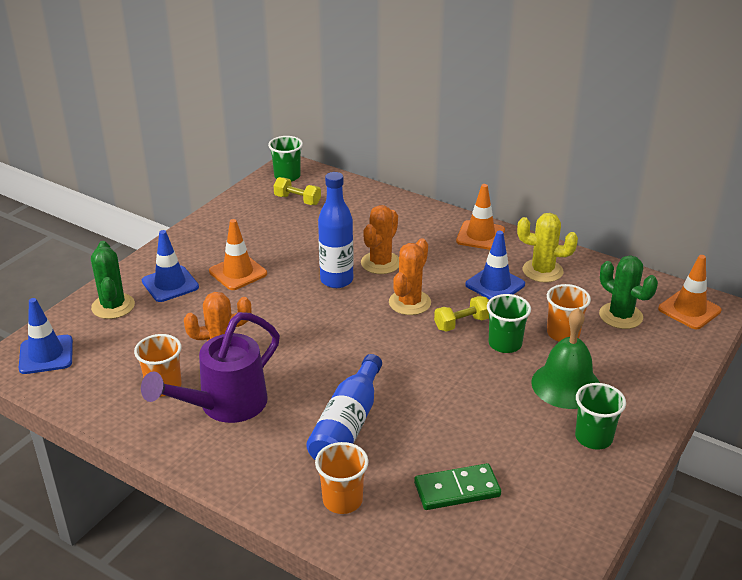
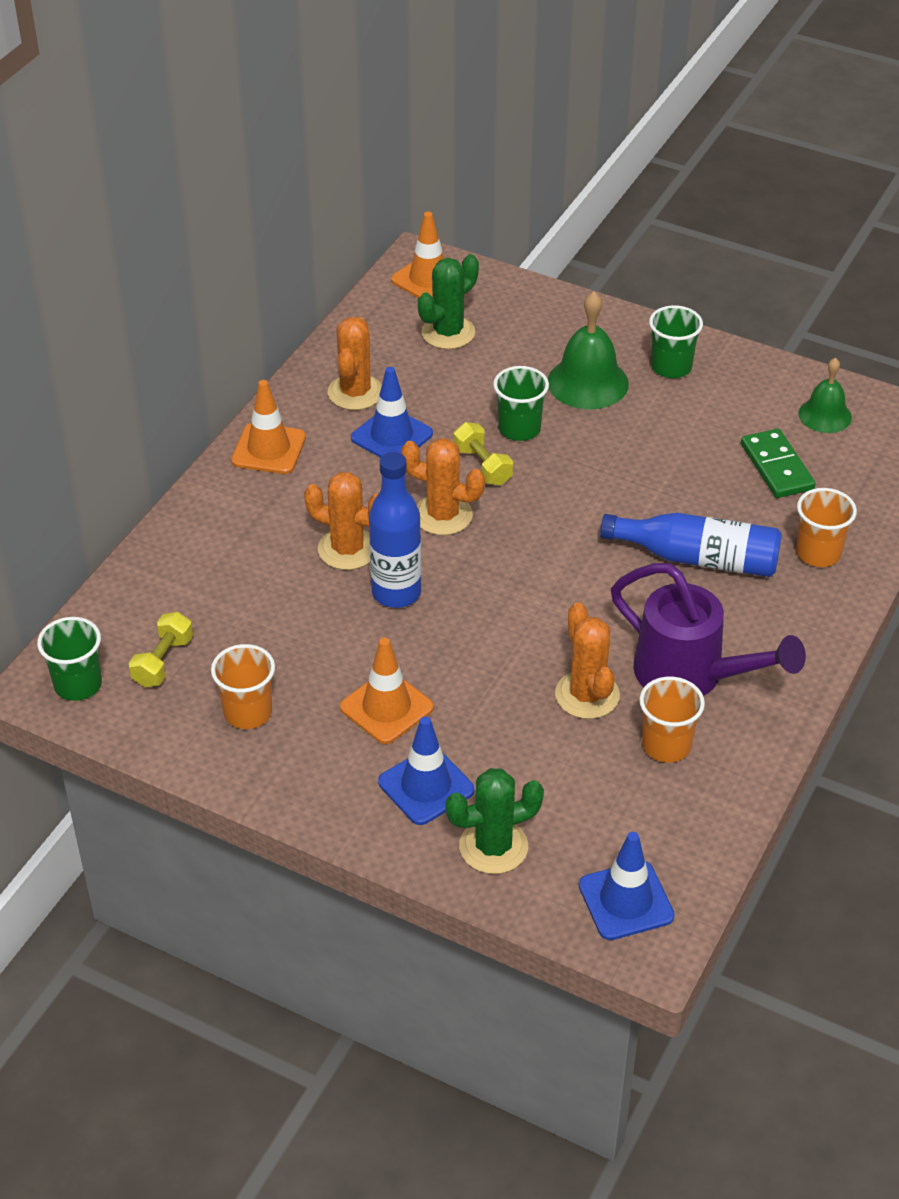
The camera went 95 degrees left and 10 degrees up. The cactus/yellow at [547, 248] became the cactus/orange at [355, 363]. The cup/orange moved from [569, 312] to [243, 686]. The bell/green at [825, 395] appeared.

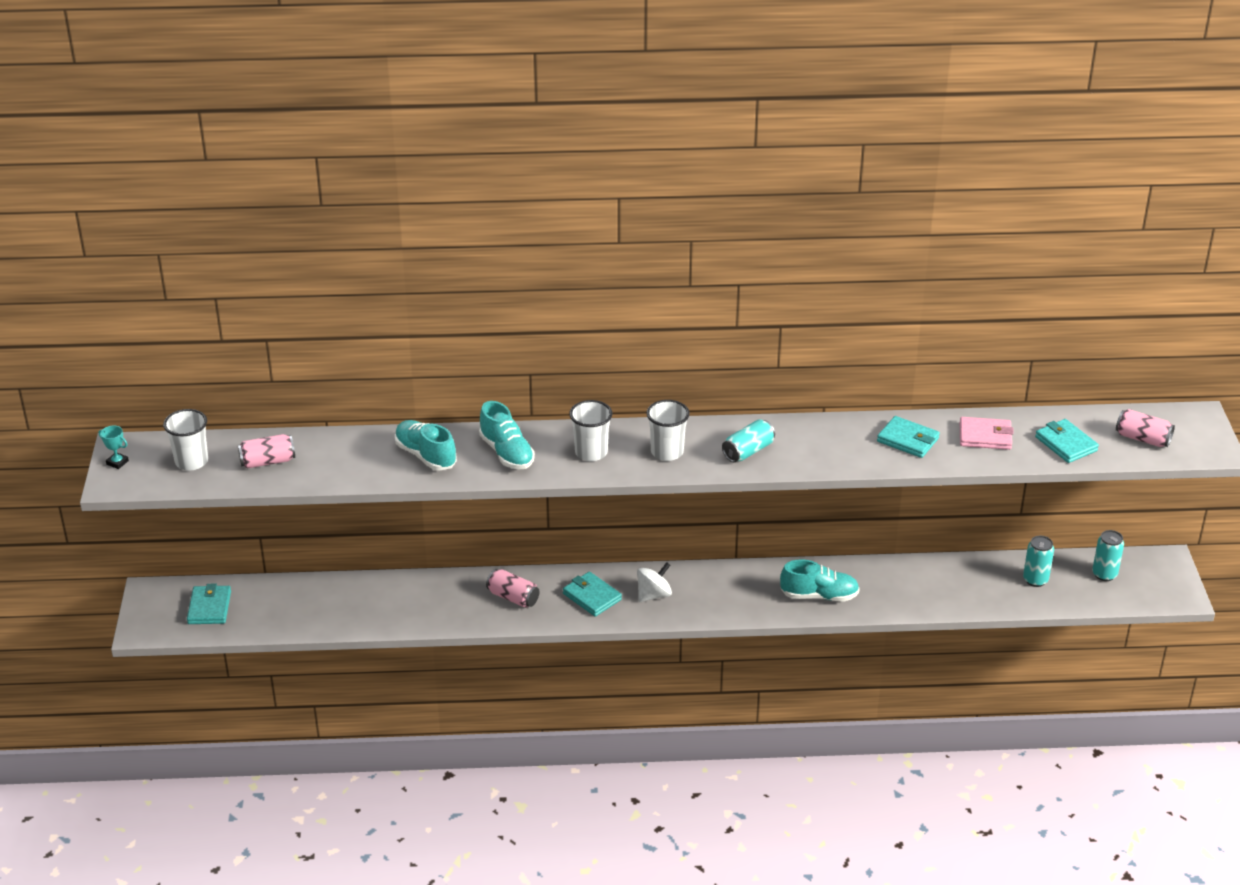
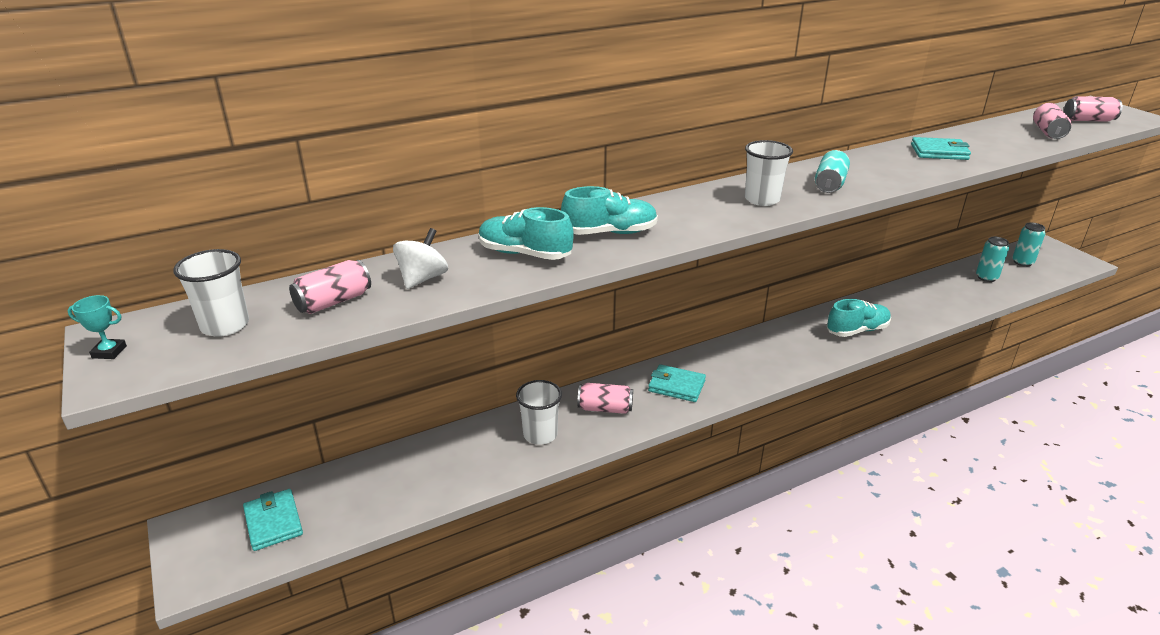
The camera went 25 degrees left and 5 degrees down. The cup/white moved from [591, 430] to [539, 412]. The shoe/turquoise at [507, 435] turned 45 degrees counterclockwise. The wallet/pink at [987, 433] disappeared. The wallet/turquoise at [1067, 441] was replaced by the can/pink at [1052, 121]. The spinning top/white moved from [654, 582] to [420, 258].

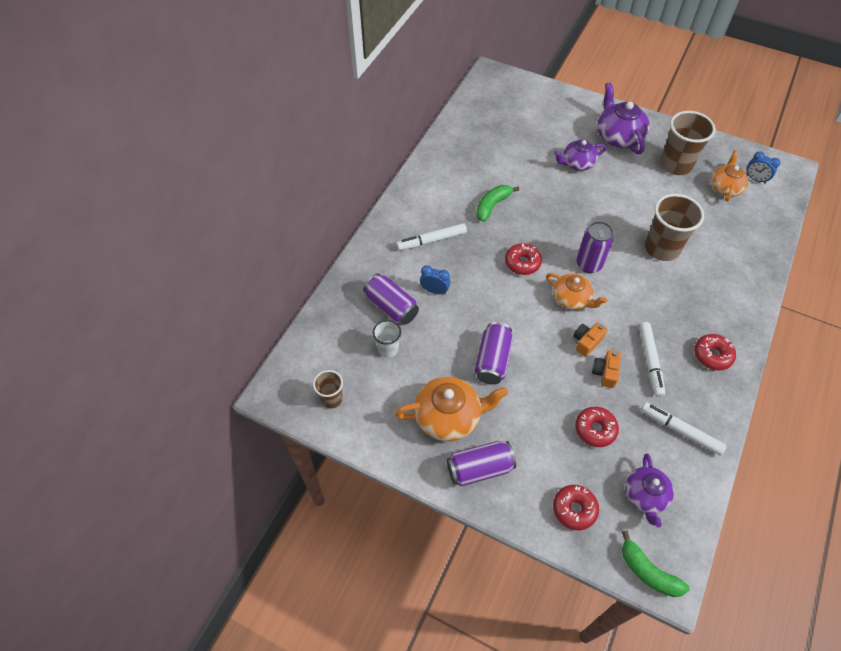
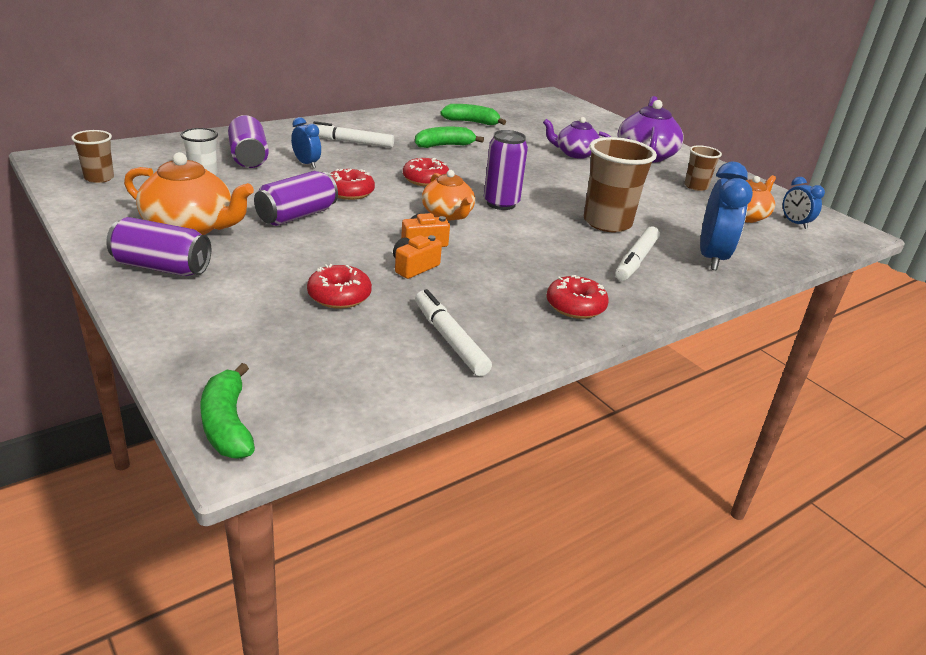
The camera went 25 degrees right and 25 degrees down. The cup/brown at [688, 143] changed to 0.55 times the size. The marker/white moved from [652, 359] to [637, 253]. The teapot/purple at [649, 490] disappeared. The donut/red moved from [576, 507] to [352, 184]. The banana/green at [473, 114] appeared. The clock/blue at [726, 216] appeared.

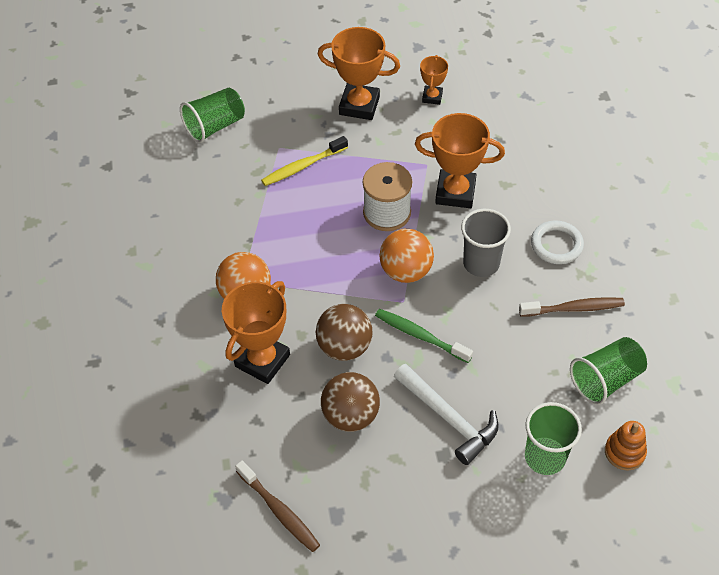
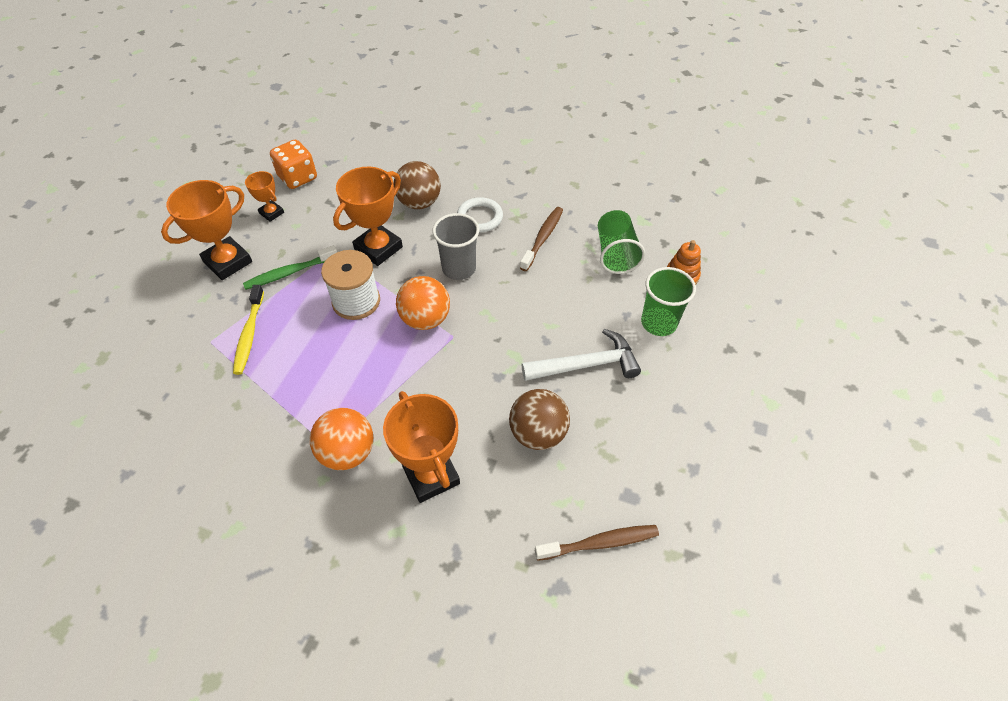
The camera went 60 degrees left and 0 degrees up. The cup/green at [212, 115] disappeared. The ball/brown moved from [344, 332] to [417, 185]. The toothbrush/green moved from [424, 336] to [290, 267]. The dice/orange at [293, 164] appeared.

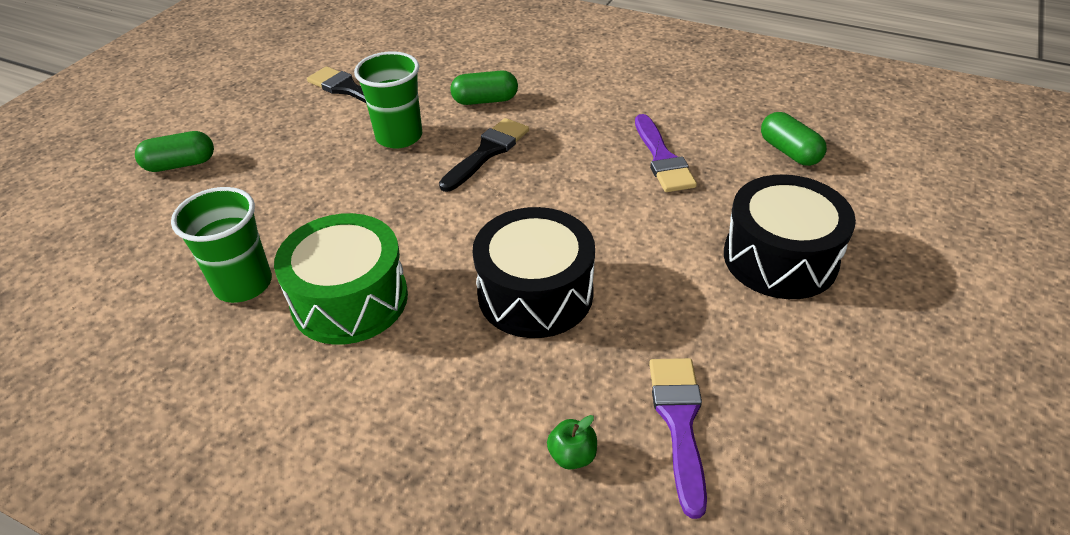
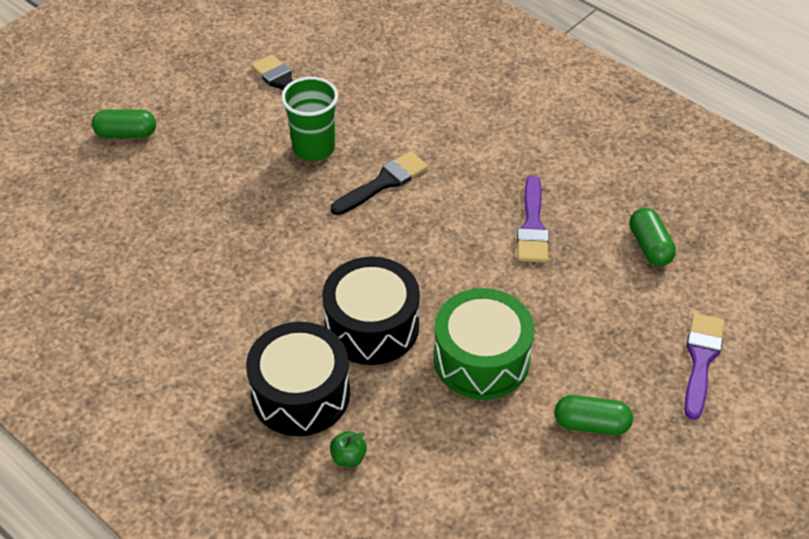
The camera went 15 degrees right and 5 degrees up. The capsule/green moved from [484, 88] to [593, 415]. The drum/black moved from [790, 236] to [298, 379]. The cup/green at [221, 245] disappeared. The drum/green moved from [341, 279] to [484, 344]. The brush/purple moved from [678, 438] to [704, 366].

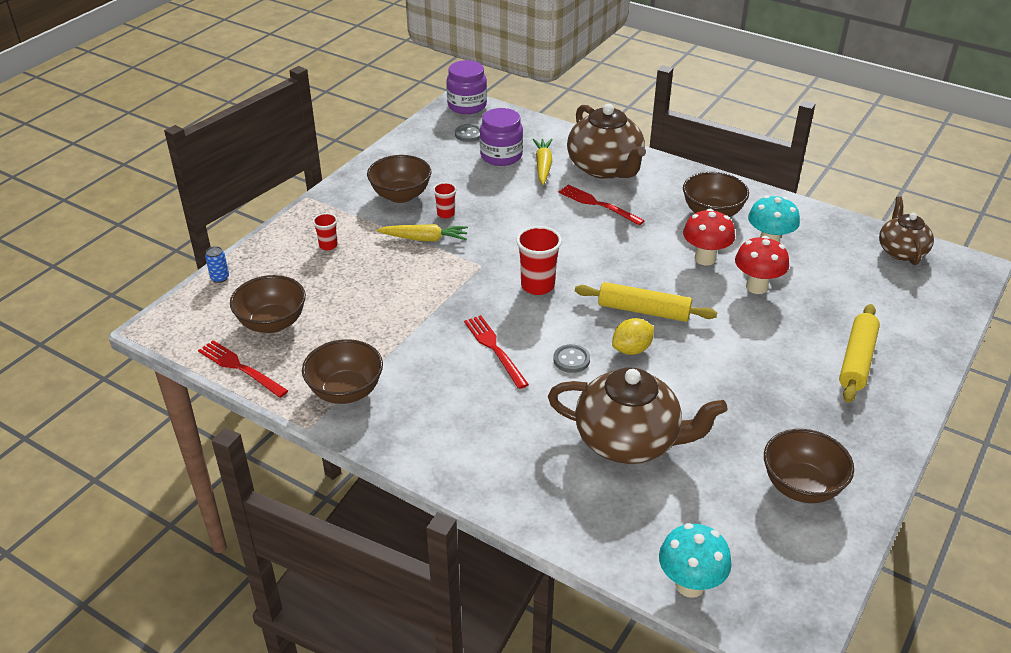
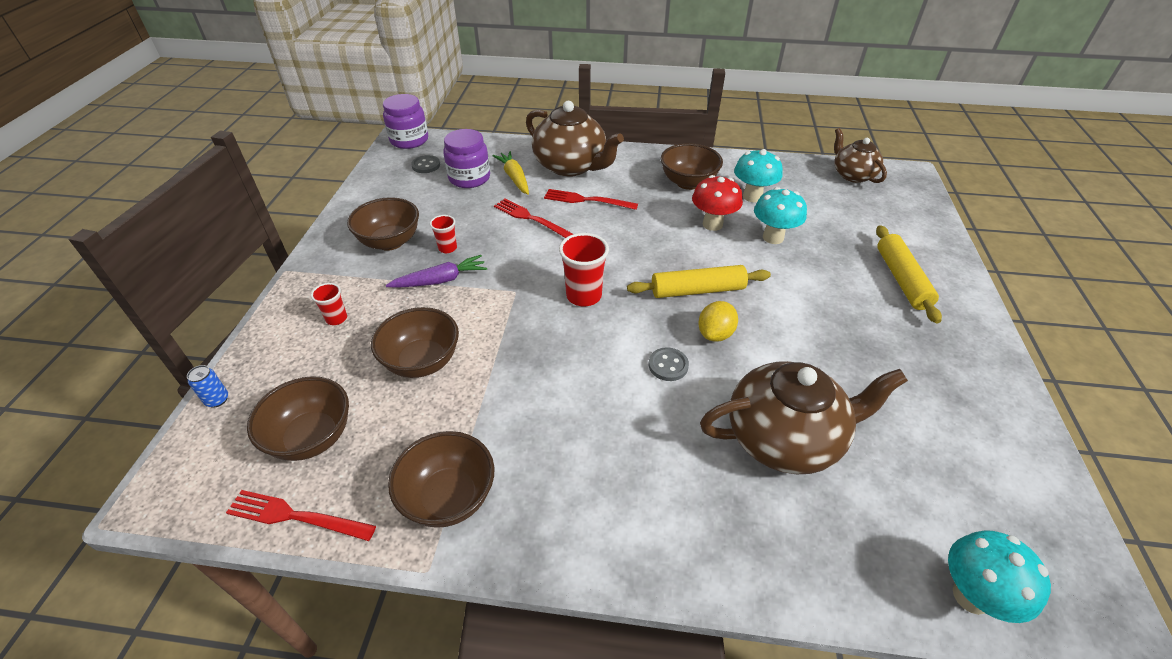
The camera went 25 degrees left and 5 degrees up. The carrot/yellow at [422, 232] became the carrot/purple at [436, 271]. The mushroom/red at [762, 265] became the mushroom/turquoise at [780, 215]. The fork/red moved from [496, 352] to [533, 218]. The bowl/brown moved from [809, 466] to [415, 342].

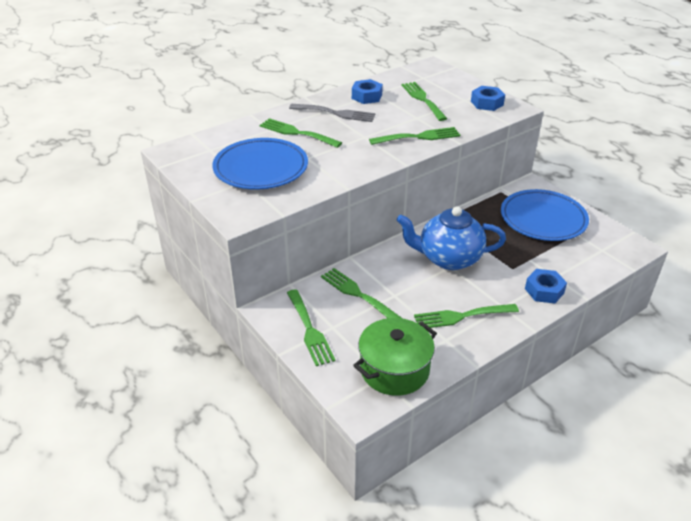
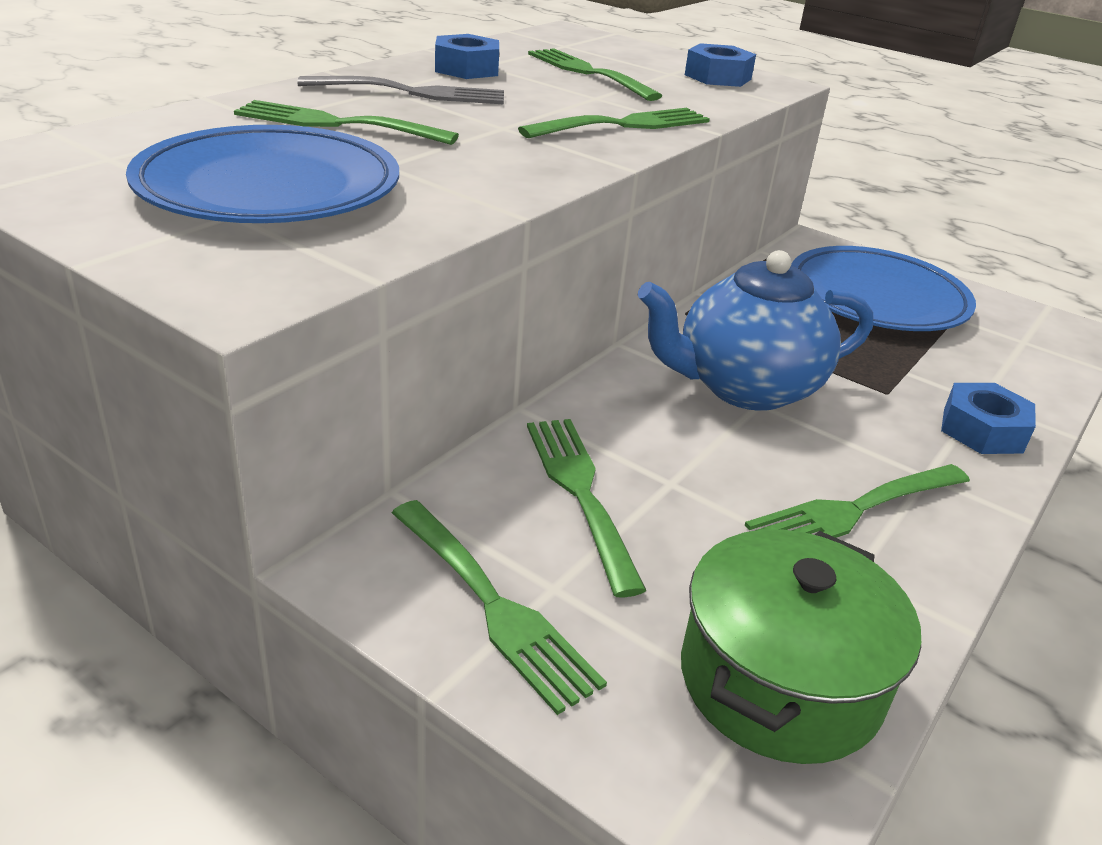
The camera went 20 degrees left and 5 degrees down. The fork/green at [362, 293] turned 45 degrees clockwise.

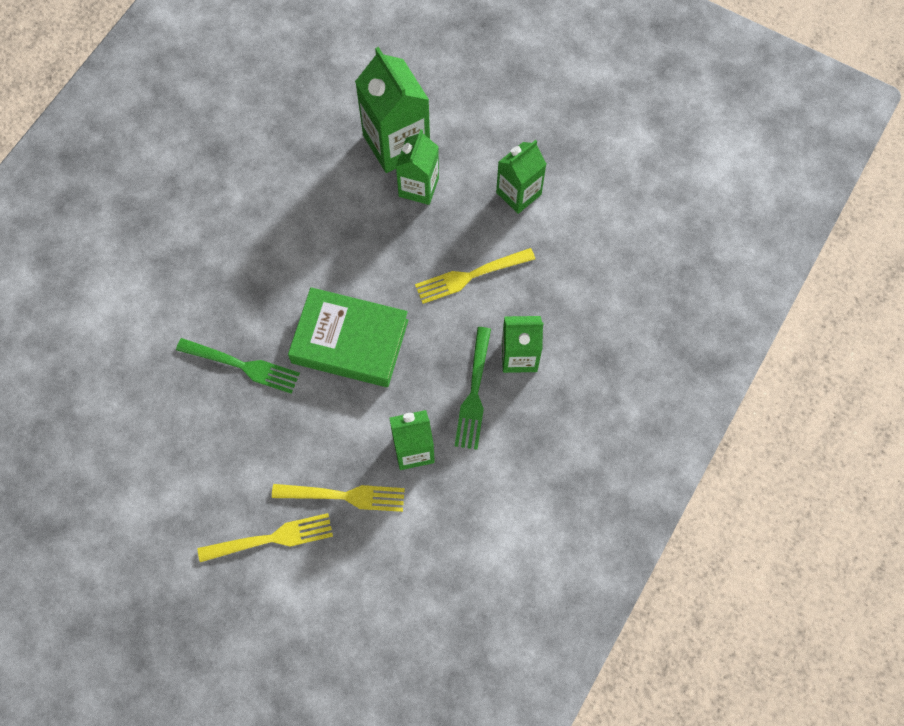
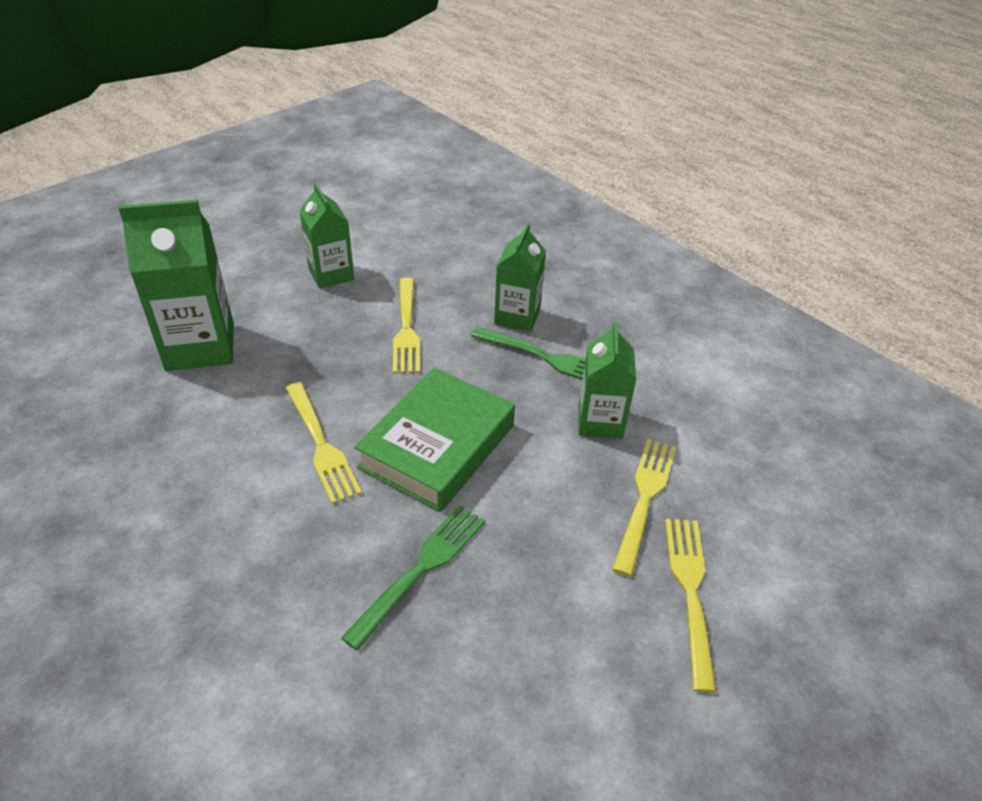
The camera went 75 degrees left and 25 degrees down. The carton/green at [417, 167] disappeared. The fork/yellow at [324, 443] appeared.

